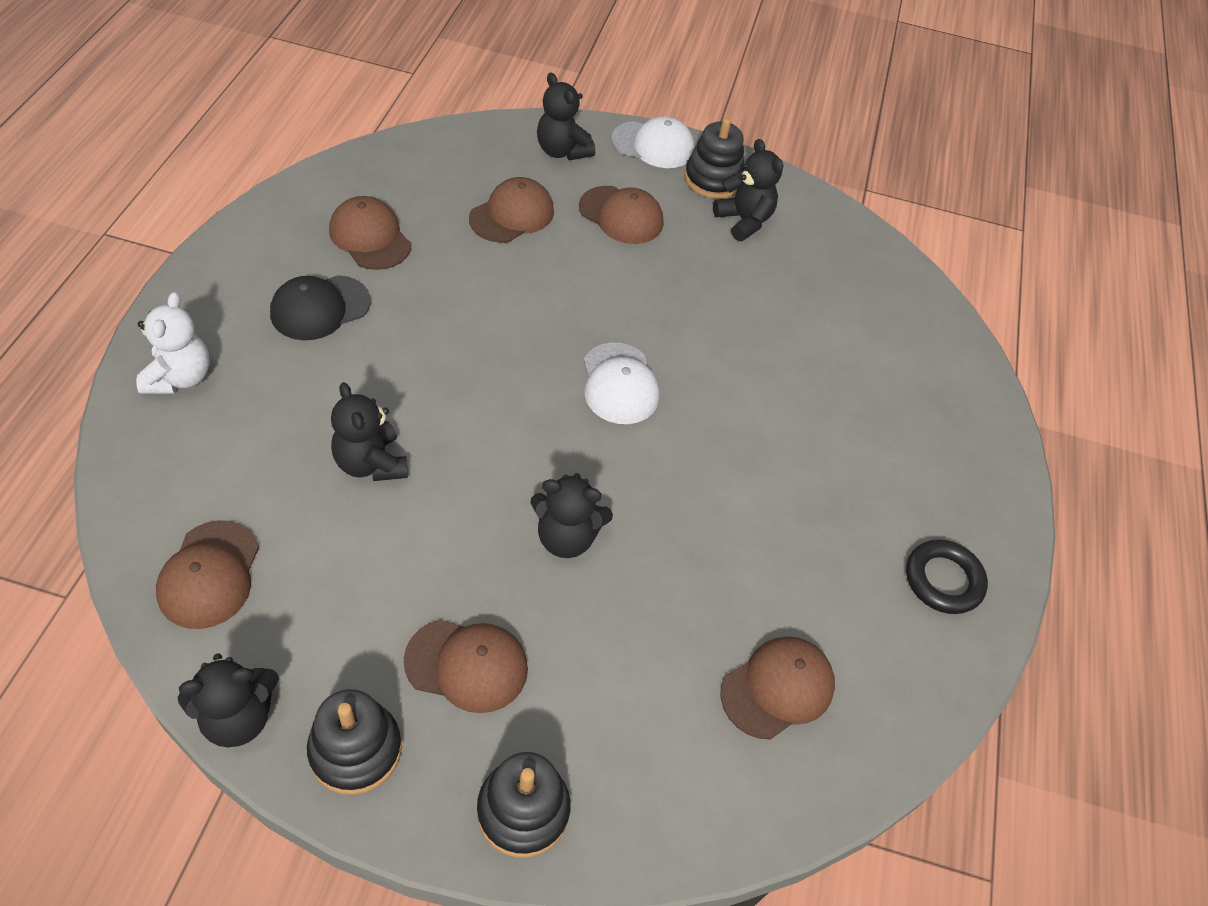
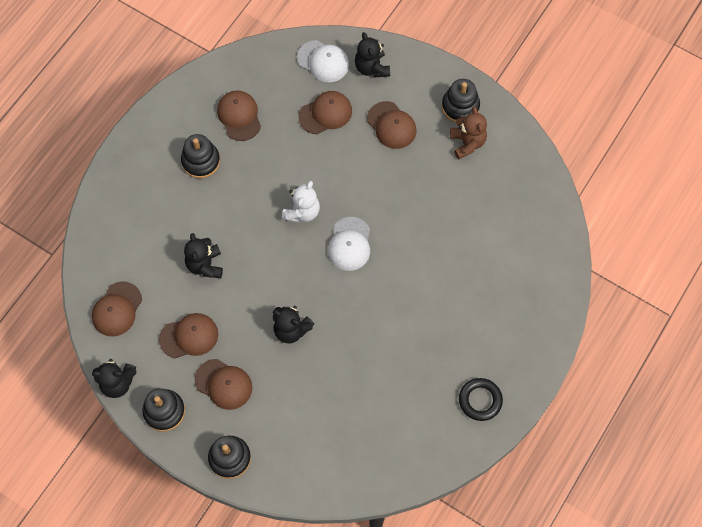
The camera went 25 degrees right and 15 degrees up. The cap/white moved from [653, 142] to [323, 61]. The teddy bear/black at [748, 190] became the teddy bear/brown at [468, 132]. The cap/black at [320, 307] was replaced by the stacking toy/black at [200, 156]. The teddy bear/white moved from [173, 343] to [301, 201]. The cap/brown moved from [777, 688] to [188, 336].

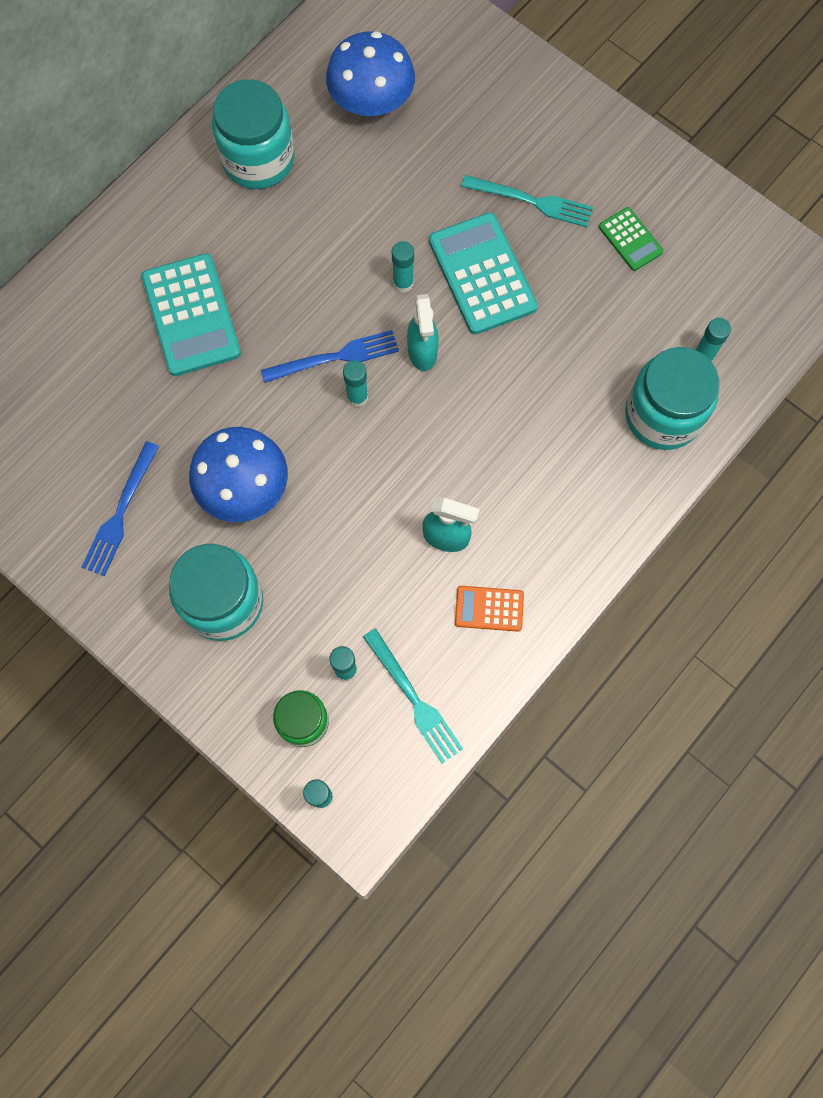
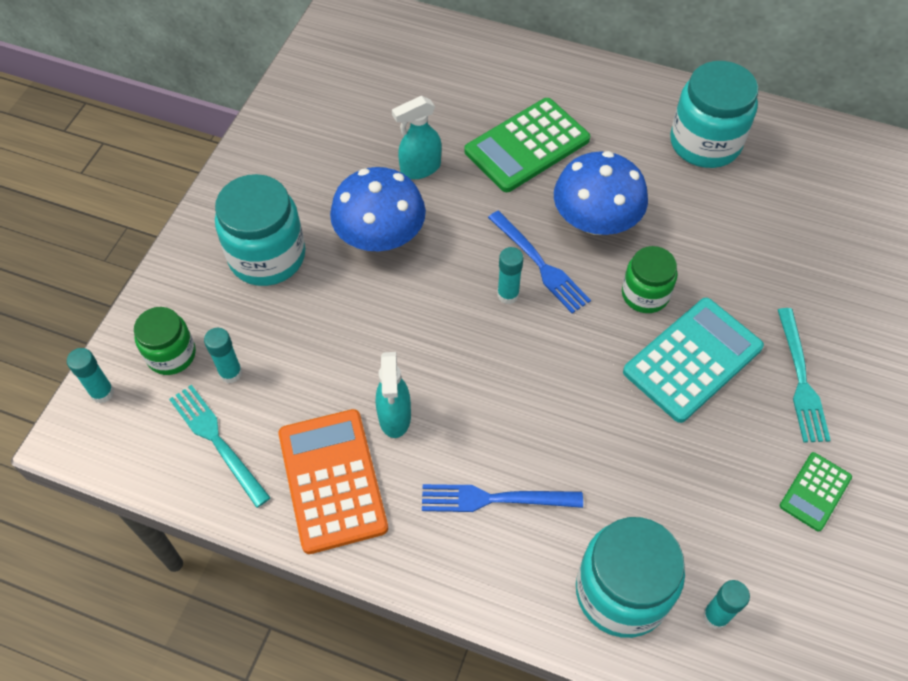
The camera went 70 degrees right and 15 degrees down. The mushroom/blue moved from [370, 73] to [601, 193]. The glue stick/turquoise at [403, 267] was replaced by the jar/green at [650, 279]. The calculator/turquoise at [191, 314] became the calculator/green at [527, 145]. The spray bottle/turquoise moved from [423, 332] to [416, 137]. The fork/blue moved from [120, 508] to [502, 498]. The calculator/orange at [489, 609] changed to 1.89 times the size. The fork/turquoise at [413, 695] turned 105 degrees clockwise.

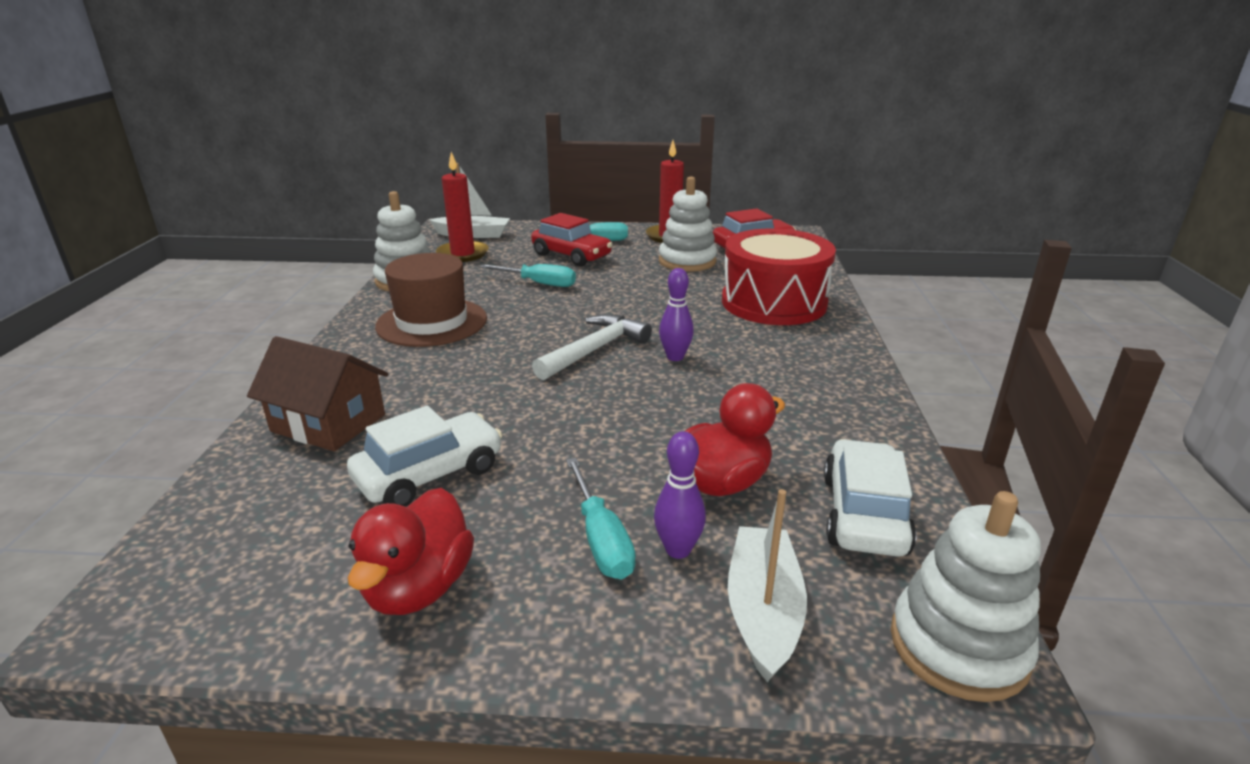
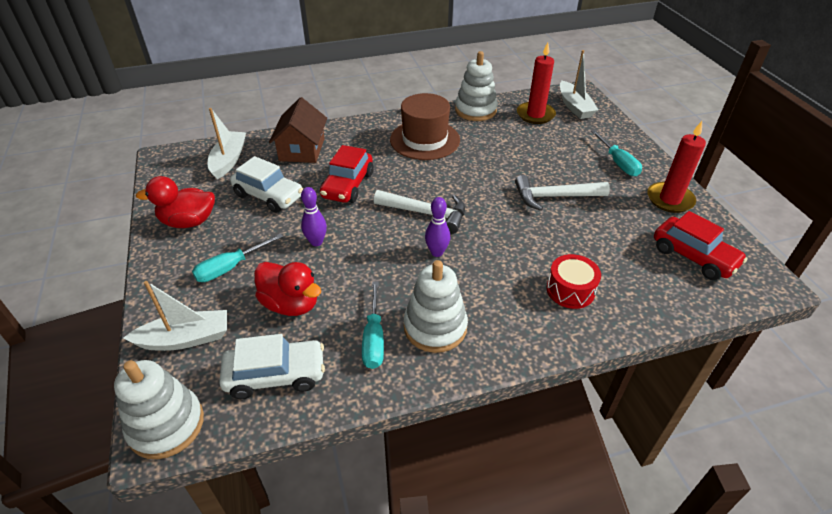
The camera went 70 degrees right and 15 degrees up. The stacking toy/white moved from [688, 224] to [436, 306]. The car/red moved from [572, 240] to [347, 174]. The drum/red at [779, 277] changed to 0.50 times the size. The screwdriver/turquoise moved from [527, 275] to [373, 325]. The bowling pin/purple moved from [680, 495] to [314, 216]. The boat/white at [227, 144] appeared. The hammer/white at [562, 193] appeared.

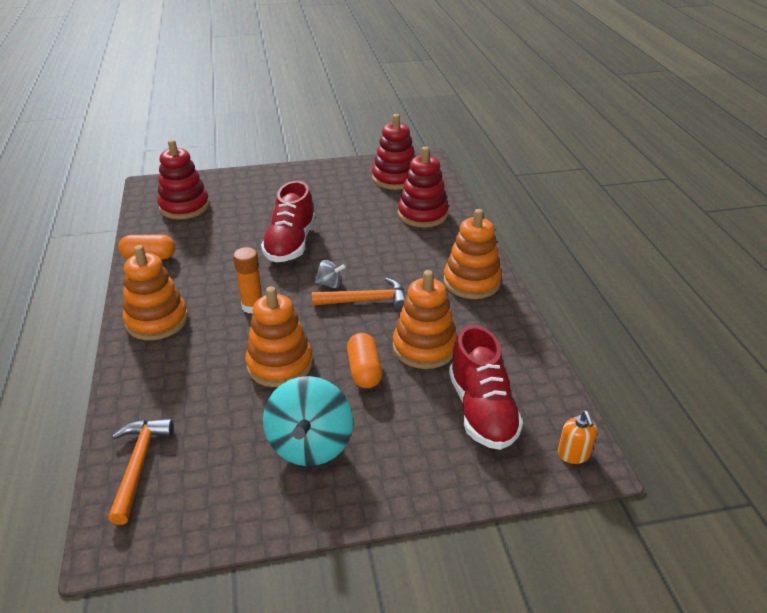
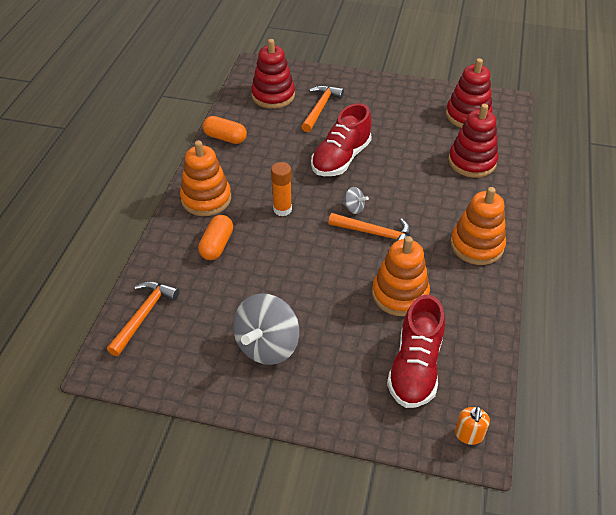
The camera went 25 degrees right and 10 degrees up. The stacking toy/orange at [279, 336] disappeared. The capsule/orange moved from [364, 360] to [215, 237]. The spinning top/turquoise at [308, 421] became the spinning top/grey at [266, 329]. The hammer/orange at [322, 108] appeared.

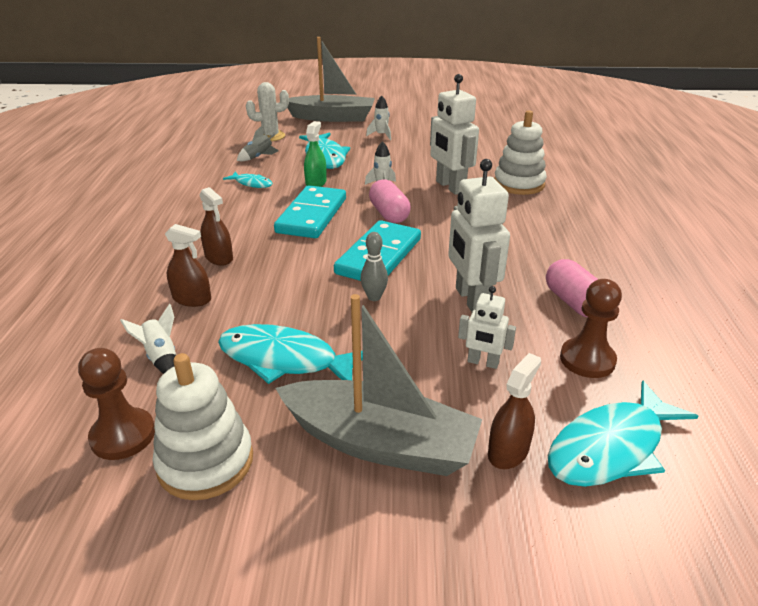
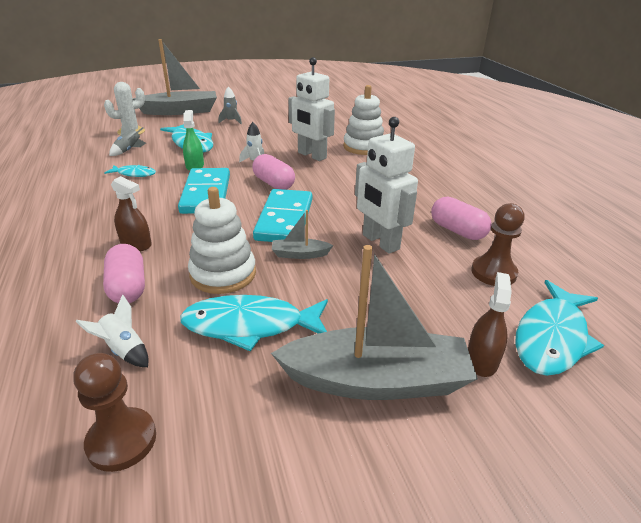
The camera went 20 degrees left and 0 degrees up. The rocket/white at [378, 117] became the rocket/grey at [230, 105]. The spray bottle/brown at [188, 265] was replaced by the capsule/pink at [124, 273]. The bowling pin/grey at [374, 266] was replaced by the boat/grey at [303, 234]. The robot/white at [487, 327] disappeared. The stacking toy/white moved from [203, 426] to [222, 240].

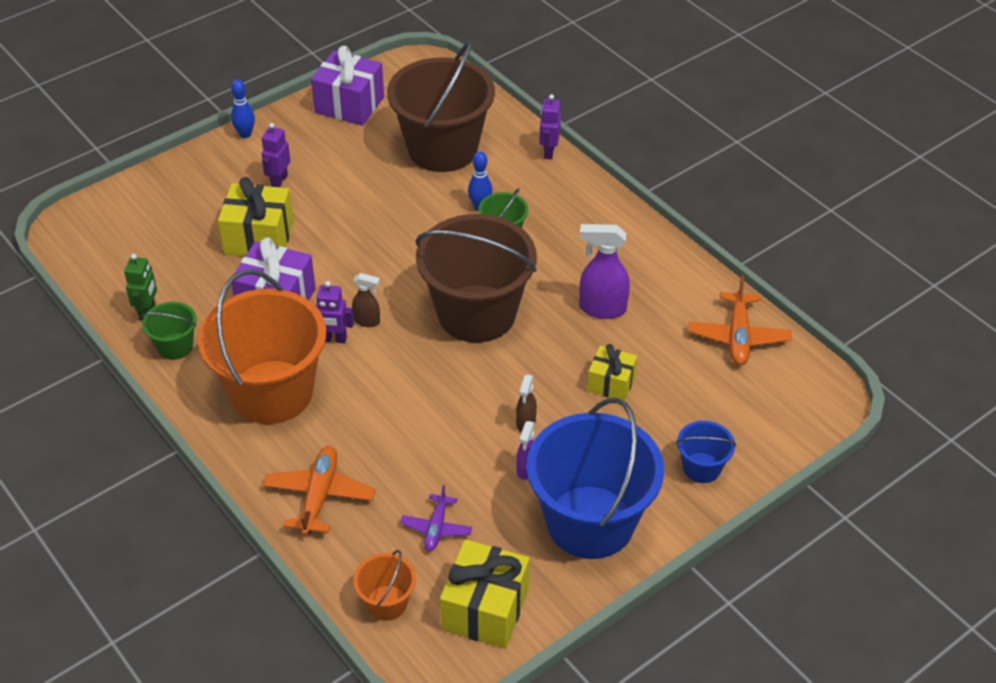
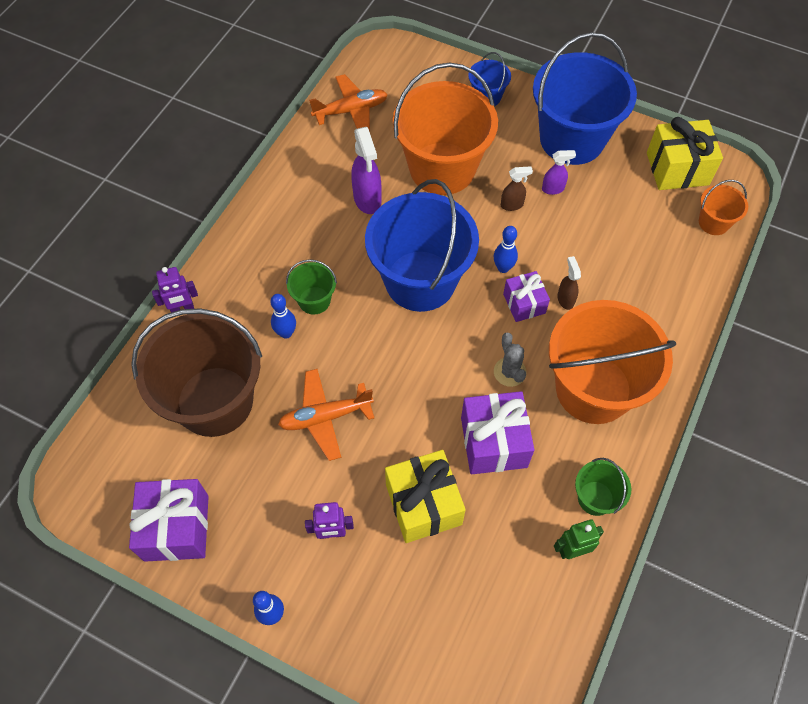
The camera went 115 degrees left and 15 degrees up. The bucket/brown at [476, 278] became the bucket/blue at [422, 245]. The spray bottle/brown moved from [366, 300] to [569, 283]. The robot/purple at [334, 312] was replaced by the cactus/grey at [510, 359]. The gift/yellow at [612, 372] was replaced by the bucket/orange at [445, 129]. The plane/orange moved from [319, 491] to [326, 415]. The plane/purple at [436, 518] disappeared. The bowling pin/blue at [506, 249] appeared. The gift/purple at [526, 296] appeared.

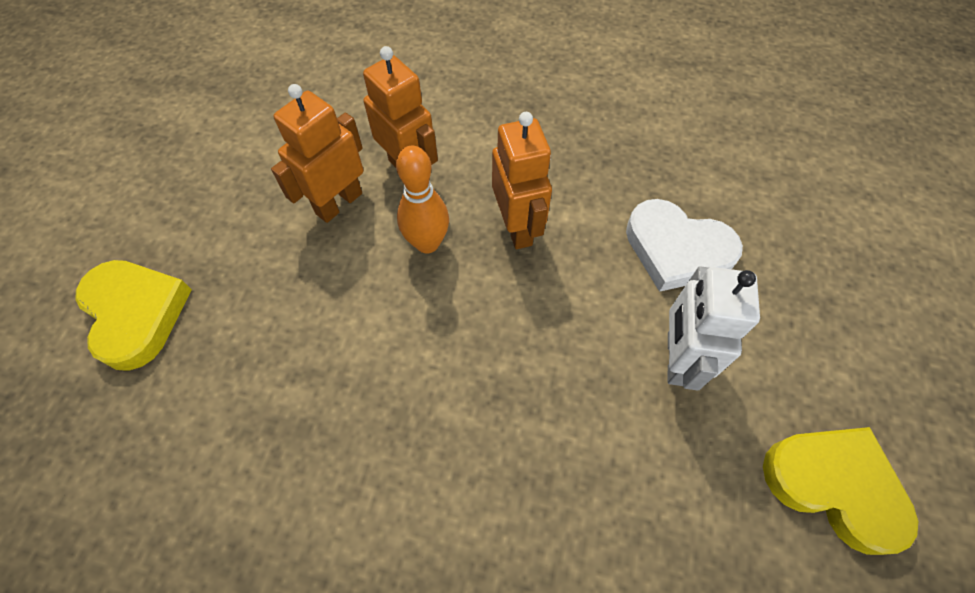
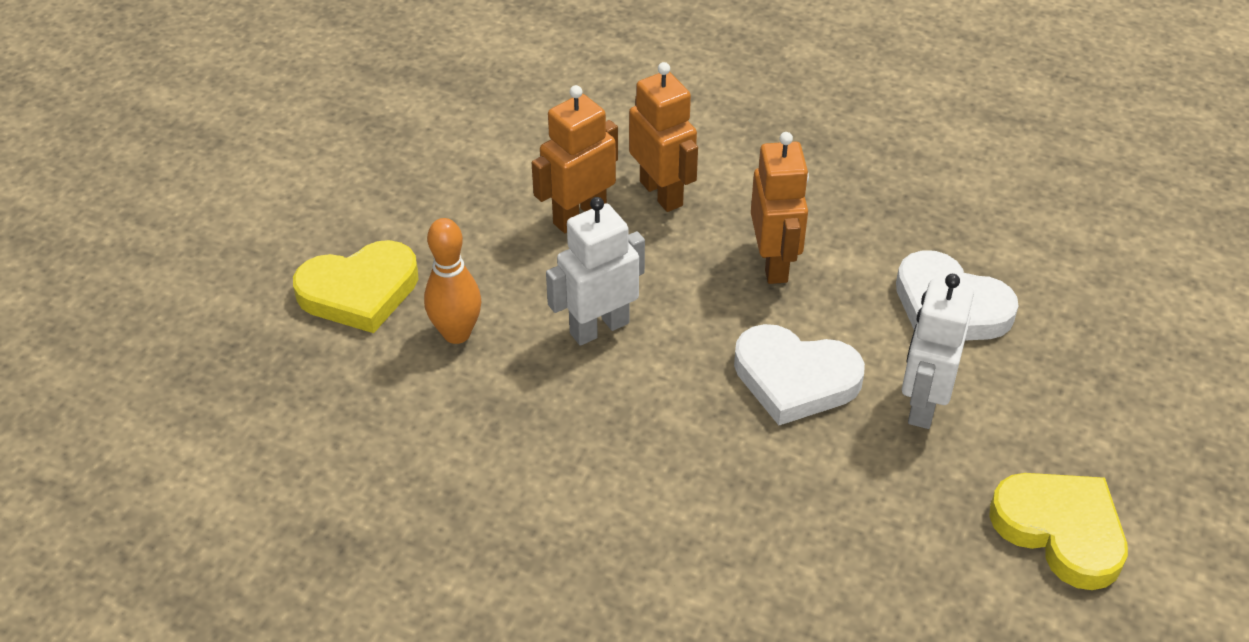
The camera went 10 degrees right and 15 degrees down. The bowling pin/orange moved from [422, 200] to [452, 281]. The heart/yellow at [133, 315] turned 90 degrees clockwise. The robot/white at [595, 271] appeared. The heart/white at [799, 374] appeared.

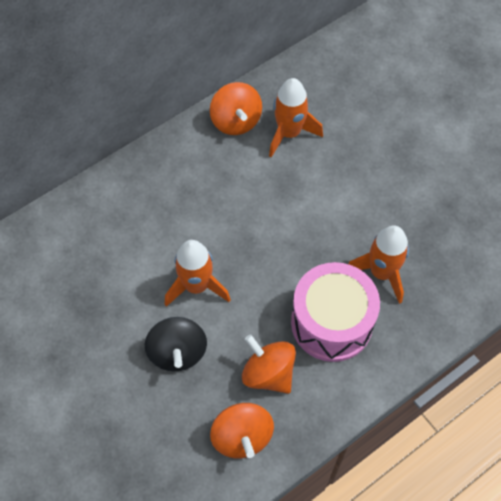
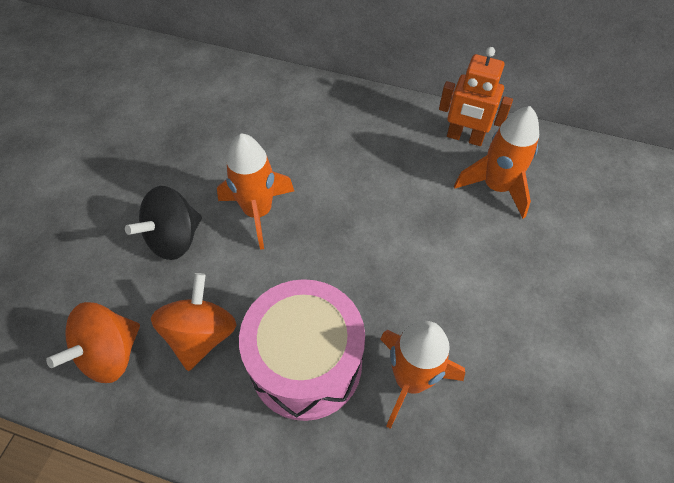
The camera went 55 degrees right and 5 degrees down. The spinning top/orange at [236, 108] was replaced by the robot/orange at [476, 96].

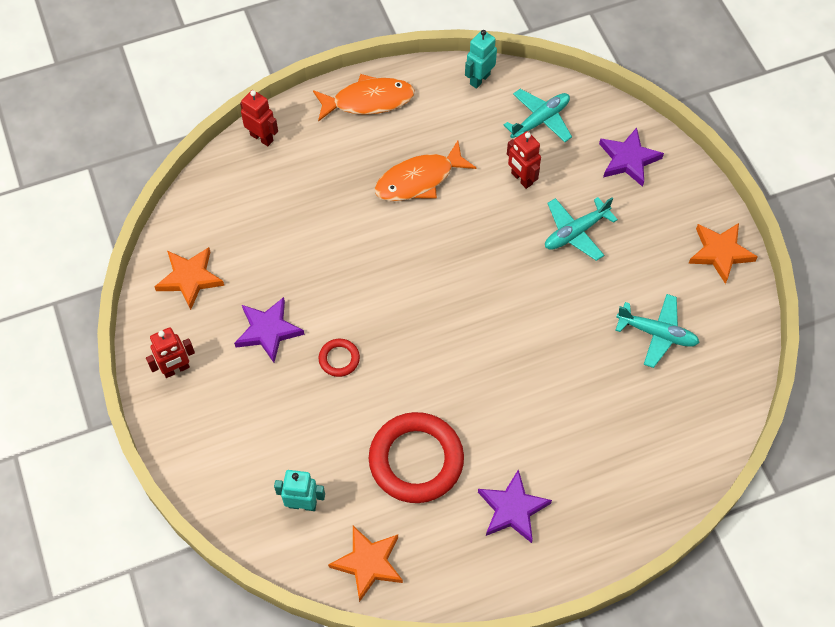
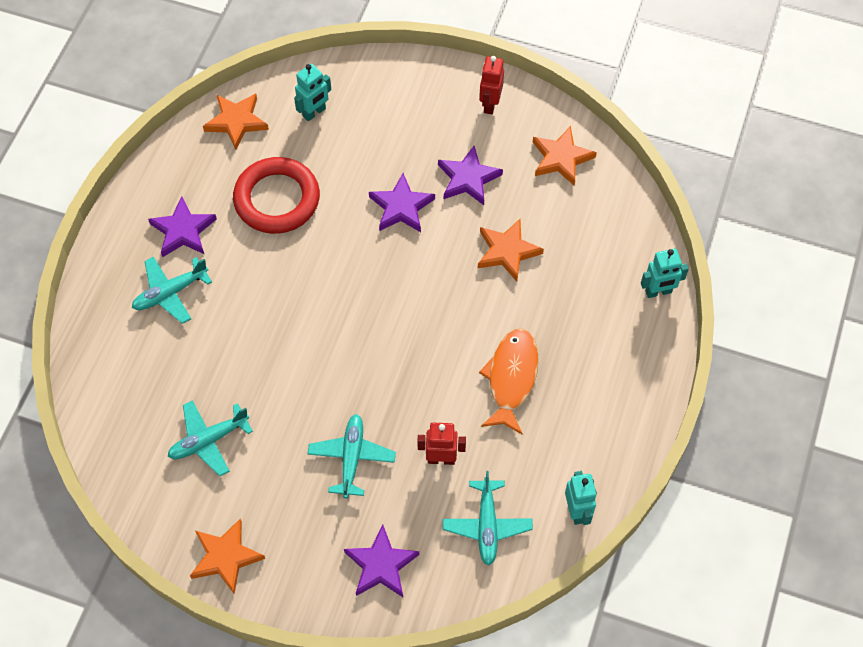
The camera went 130 degrees right and 0 degrees up. The fish/orange at [364, 98] disappeared. The robot/red at [259, 118] became the robot/turquoise at [665, 273]. The ring/red at [339, 358] was replaced by the star/purple at [402, 202]. The star/orange at [511, 250] appeared. The plane/turquoise at [172, 290] appeared.

